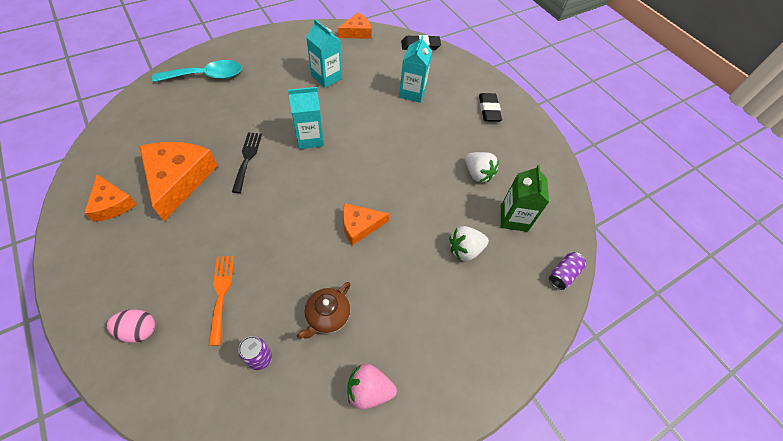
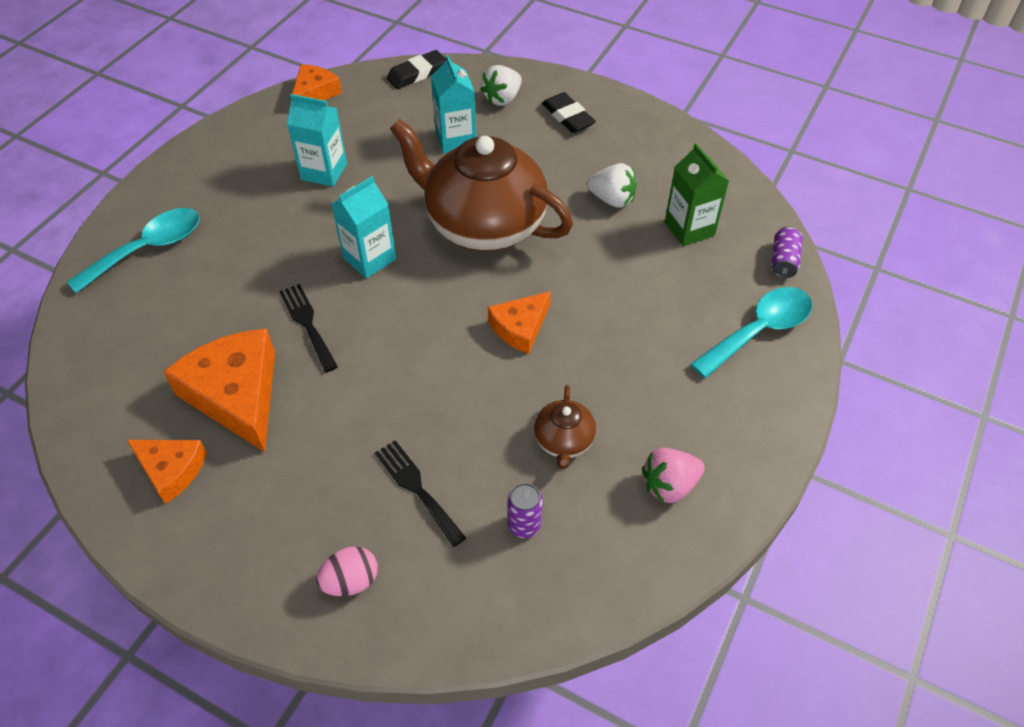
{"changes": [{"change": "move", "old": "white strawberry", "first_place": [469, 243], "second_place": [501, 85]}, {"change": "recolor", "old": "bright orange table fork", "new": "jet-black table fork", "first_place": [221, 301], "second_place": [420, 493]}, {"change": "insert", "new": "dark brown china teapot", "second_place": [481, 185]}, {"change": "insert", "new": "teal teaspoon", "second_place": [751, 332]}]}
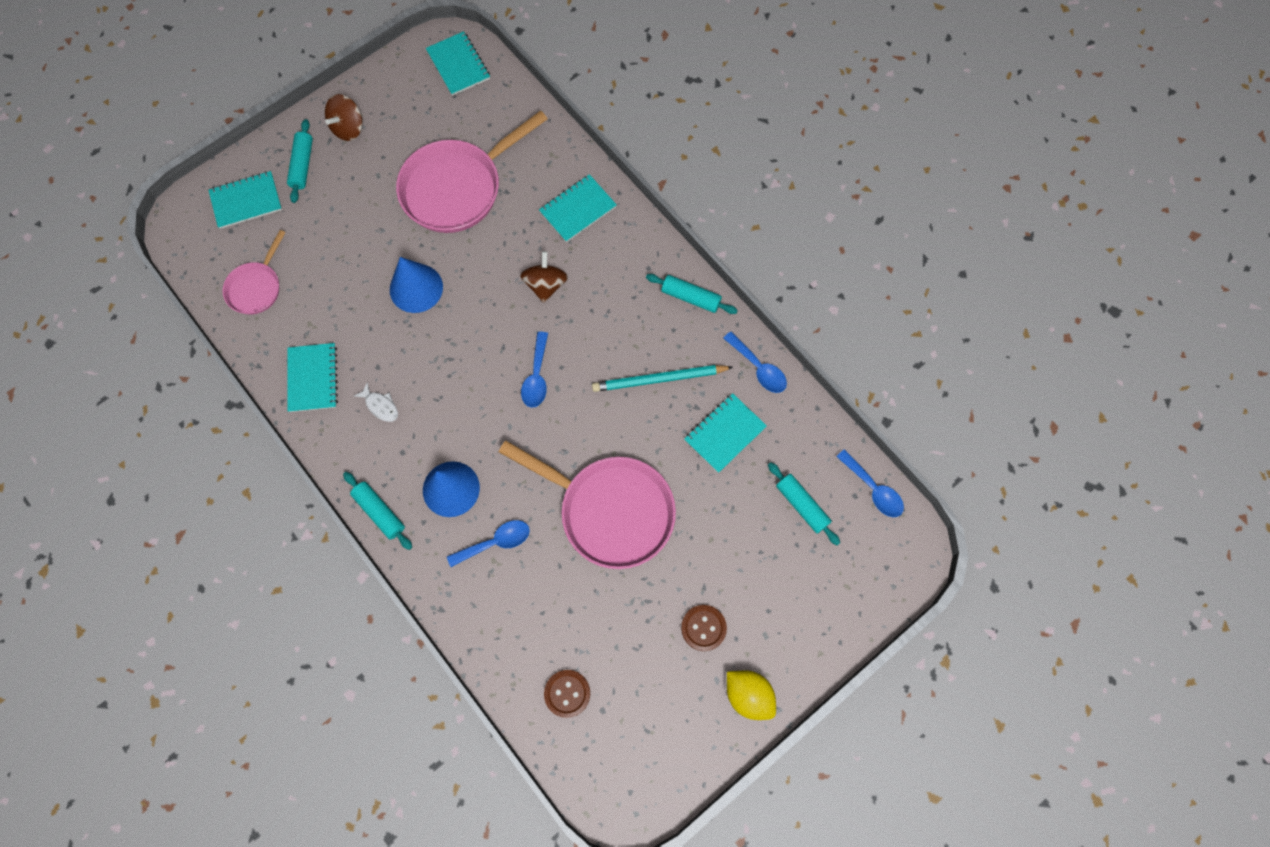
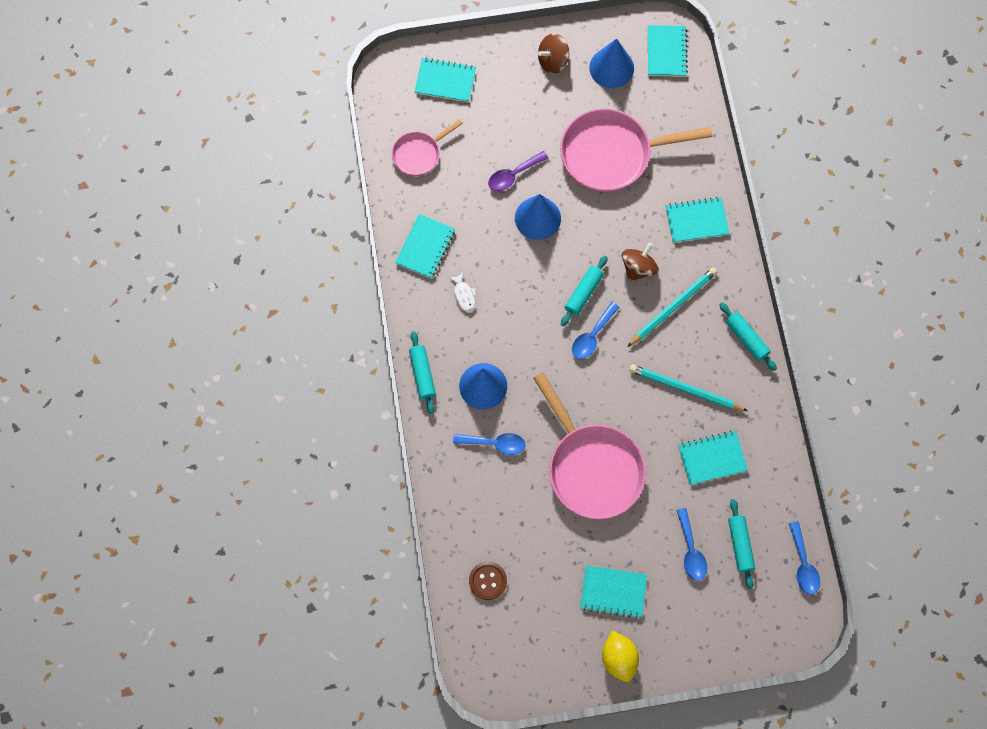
{"changes": [{"change": "move", "old": "teal pastry roller", "first_place": [300, 161], "second_place": [584, 291]}, {"change": "move", "old": "cobalt teaspoon", "first_place": [755, 362], "second_place": [691, 544]}, {"change": "replace", "old": "dark brown button", "new": "teal notepad", "first_place": [704, 628], "second_place": [613, 592]}, {"change": "insert", "new": "cobalt cone shape", "second_place": [611, 63]}, {"change": "insert", "new": "royal purple teaspoon", "second_place": [518, 171]}, {"change": "insert", "new": "teal wooden pencil", "second_place": [672, 307]}]}
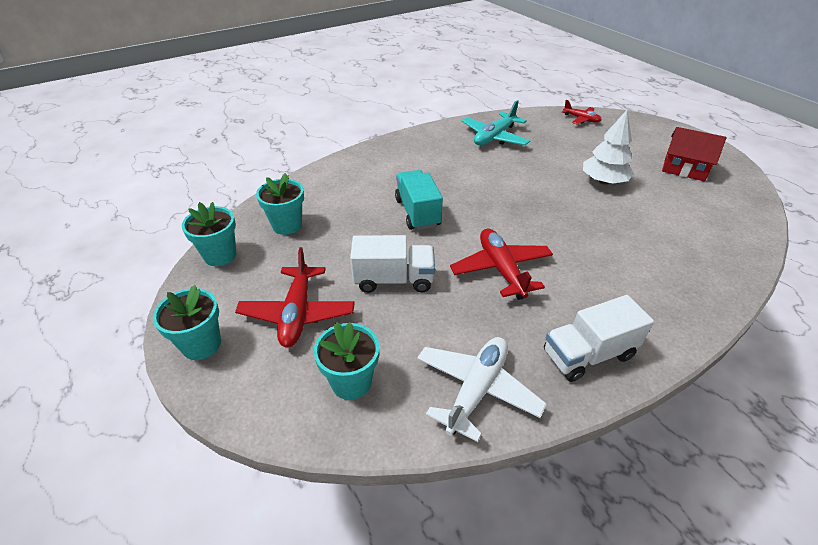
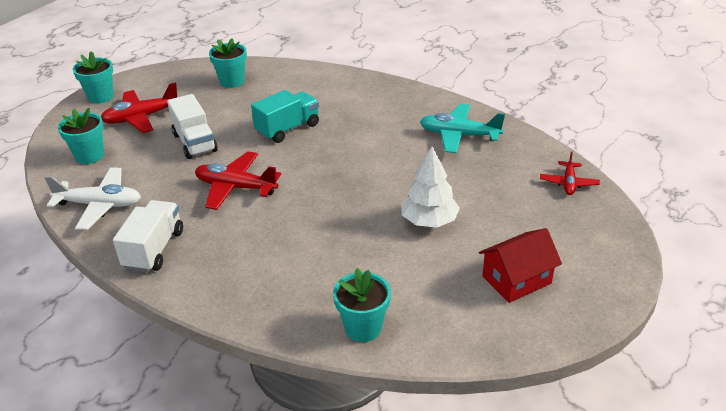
{"changes": [{"change": "rotate", "old": "crimson cottage", "first_place": [694, 154], "second_place": [520, 265], "degrees": 60}, {"change": "move", "old": "teal flower pot", "first_place": [209, 234], "second_place": [362, 305]}, {"change": "rotate", "old": "crimson aeroplane", "first_place": [501, 264], "second_place": [238, 180], "degrees": -120}, {"change": "rotate", "old": "white toy truck", "first_place": [599, 338], "second_place": [148, 236], "degrees": 60}]}
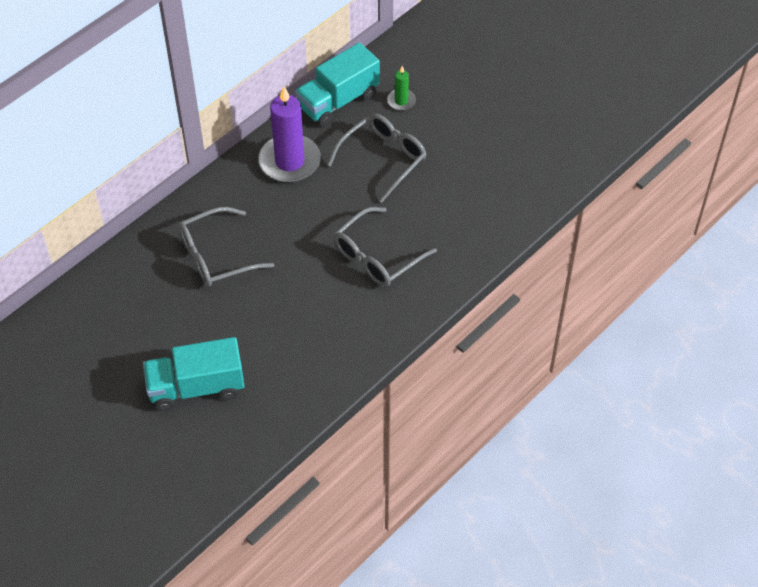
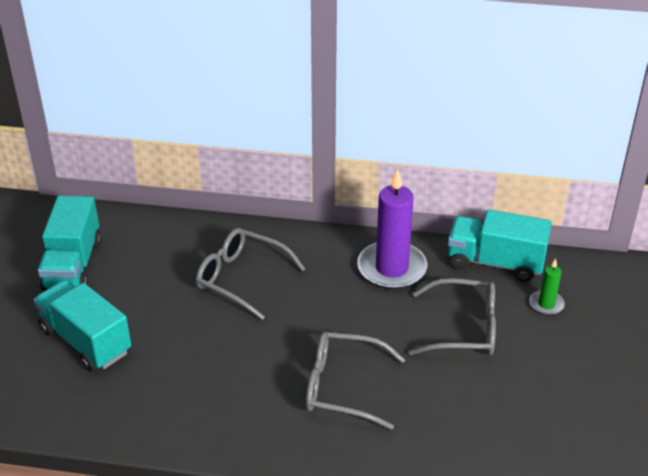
{"changes": [{"change": "insert", "new": "teal toy truck", "second_place": [70, 243]}]}
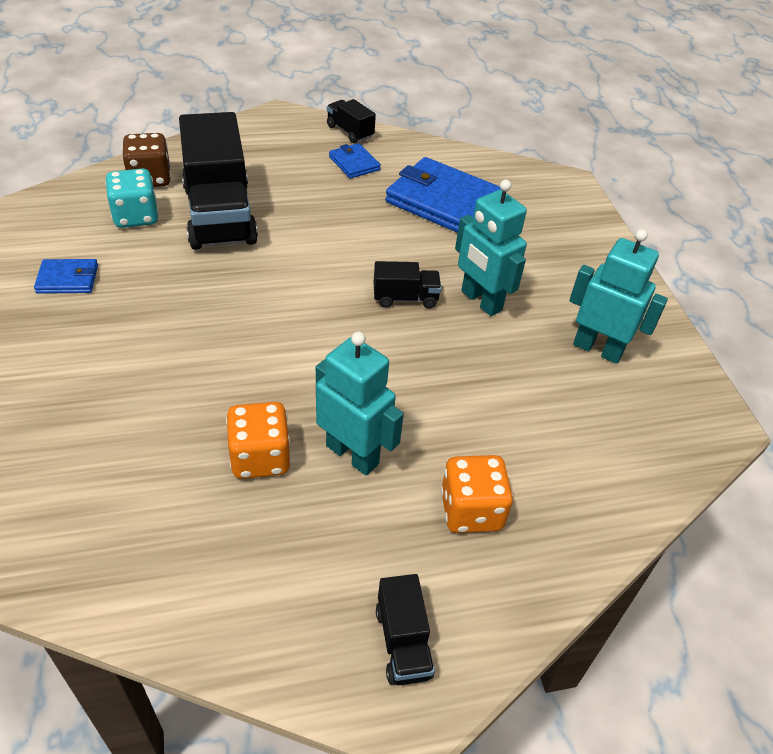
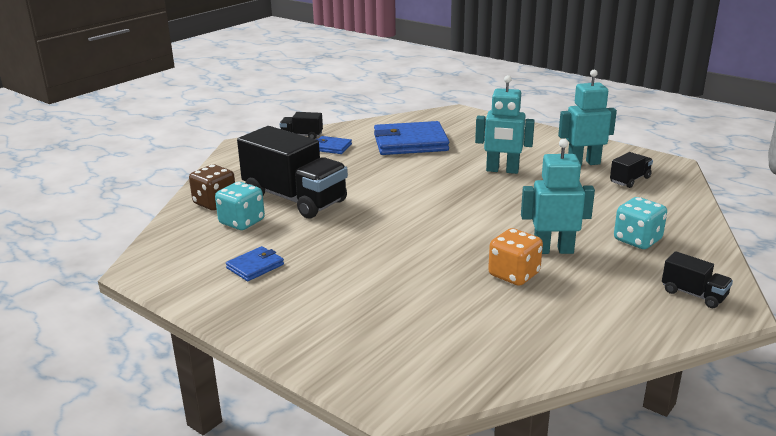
{"changes": [{"change": "move", "old": "jet-black toy truck", "first_place": [407, 284], "second_place": [631, 170]}, {"change": "recolor", "old": "bright orange dice", "new": "teal dice", "first_place": [477, 494], "second_place": [640, 223]}]}
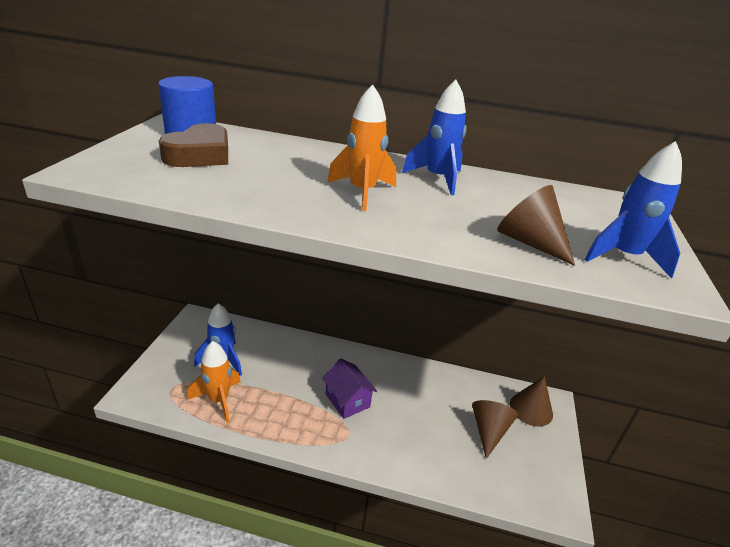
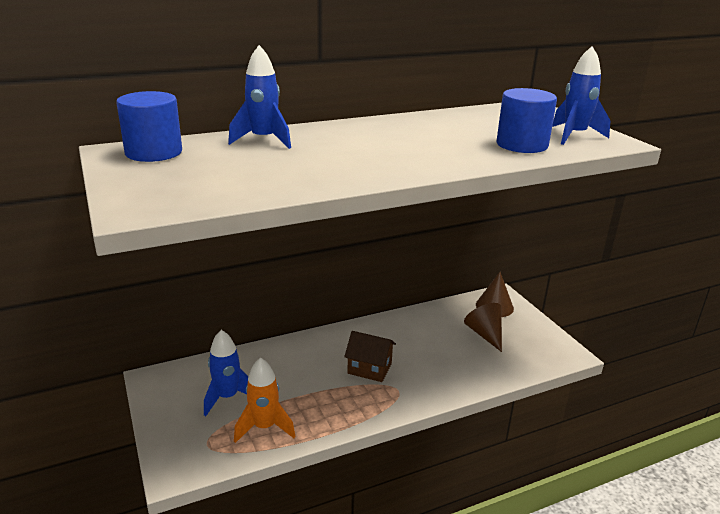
{"changes": [{"change": "move", "old": "cobalt rocket", "first_place": [434, 137], "second_place": [259, 97]}, {"change": "delete", "old": "bright orange rocket", "first_place": [361, 147]}, {"change": "delete", "old": "dark brown heart shape", "first_place": [193, 145]}, {"change": "replace", "old": "dark brown cone shape", "new": "cobalt cylinder", "first_place": [536, 225], "second_place": [526, 120]}, {"change": "recolor", "old": "royal purple cottage", "new": "dark brown cottage", "first_place": [349, 388], "second_place": [370, 356]}]}
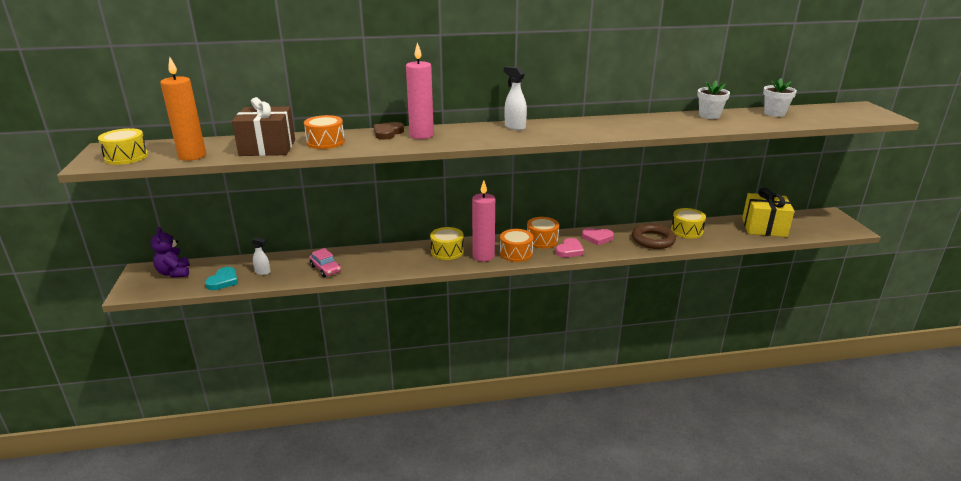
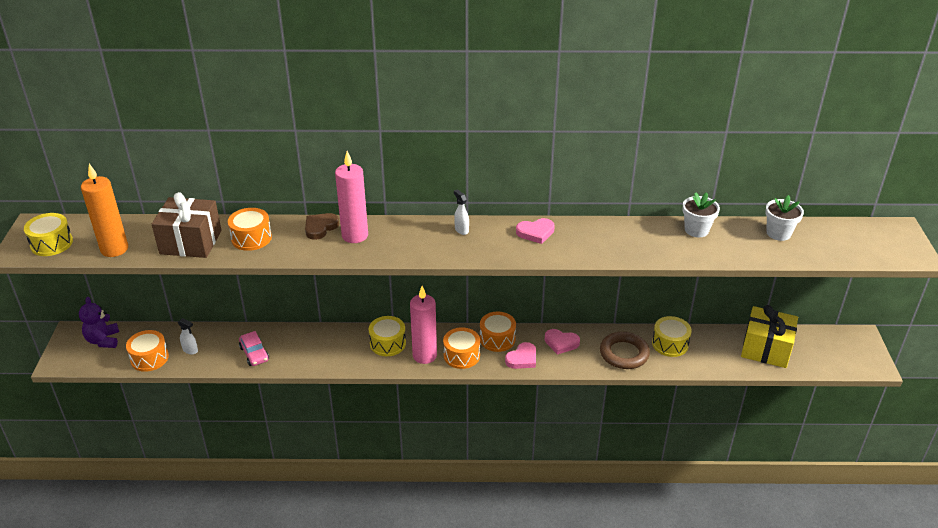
{"changes": [{"change": "resize", "old": "white spray bottle", "first_place": [515, 98], "second_place": [461, 212], "factor": 0.66}, {"change": "replace", "old": "teal heart shape", "new": "bright orange drum", "first_place": [221, 278], "second_place": [147, 351]}, {"change": "insert", "new": "rosy heart shape", "second_place": [535, 231]}]}
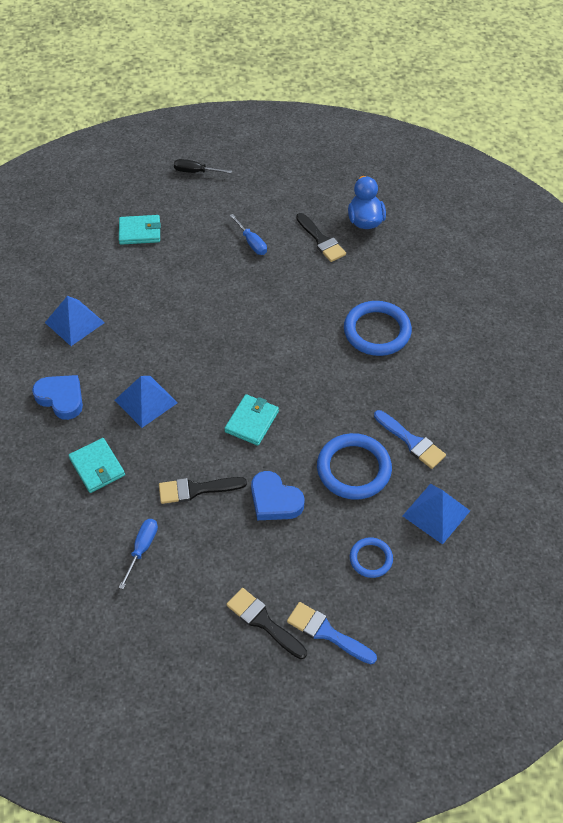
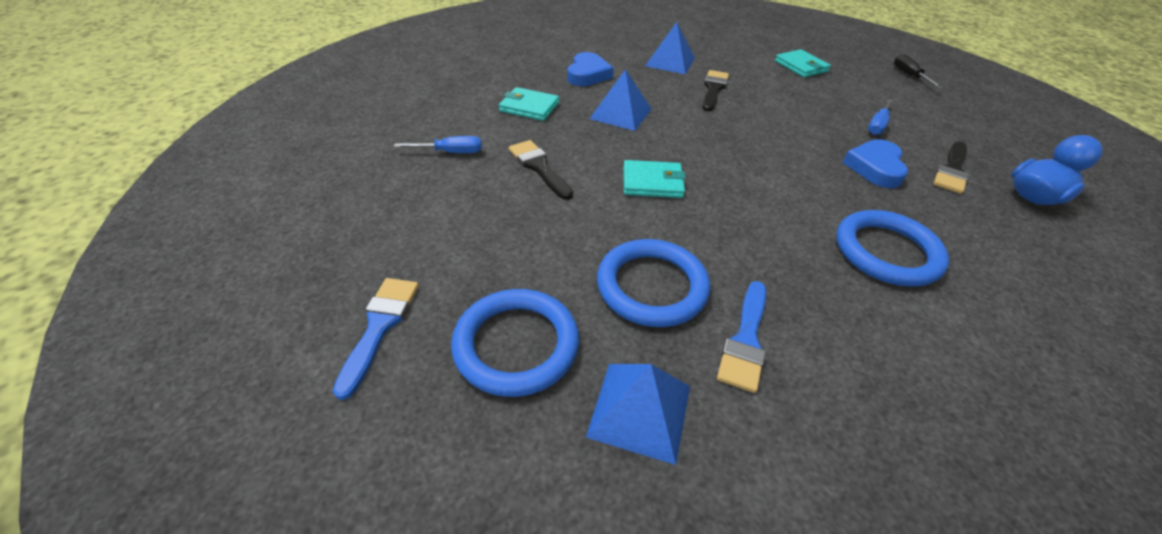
{"changes": [{"change": "rotate", "old": "teal wallet", "first_place": [96, 465], "second_place": [529, 104], "degrees": 75}, {"change": "move", "old": "cobalt heart shape", "first_place": [278, 495], "second_place": [875, 163]}, {"change": "resize", "old": "cobalt torus", "first_place": [371, 557], "second_place": [515, 343], "factor": 1.83}, {"change": "move", "old": "jet-black paint brush", "first_place": [266, 623], "second_place": [715, 90]}]}
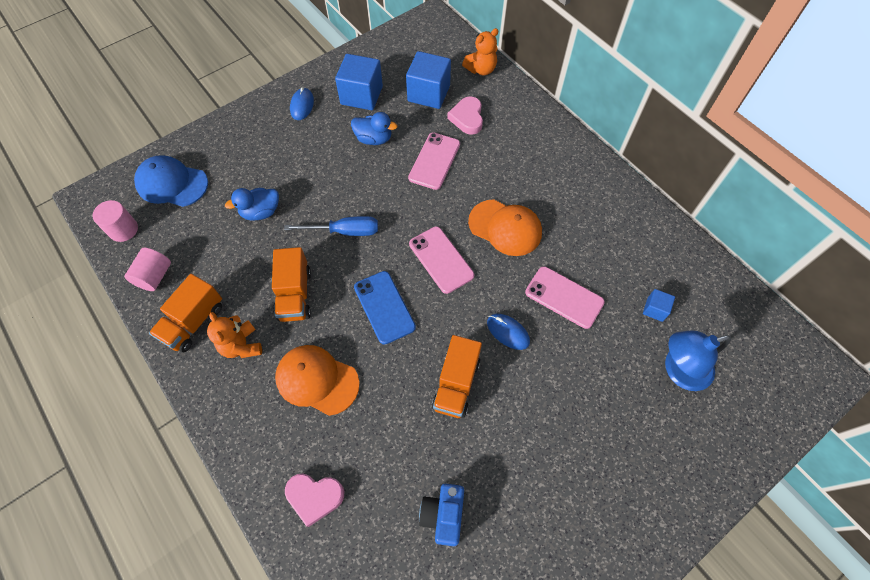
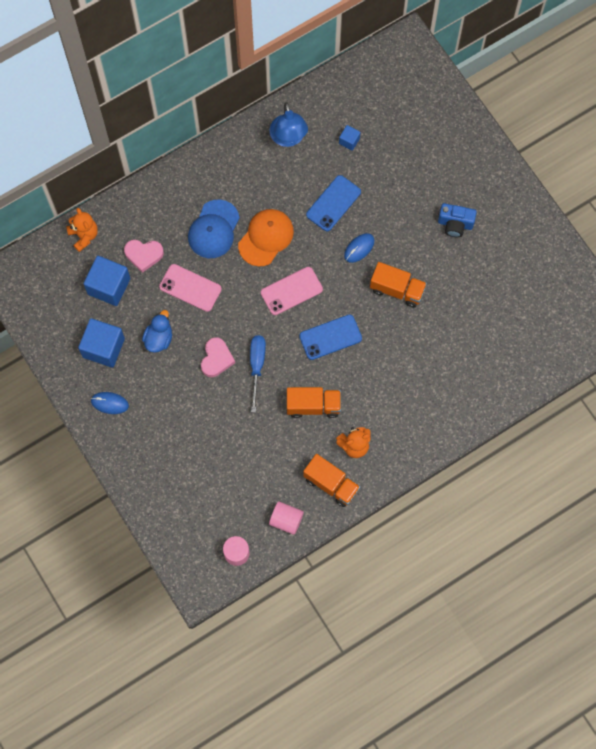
{"changes": [{"change": "move", "old": "cobalt peaked cap", "first_place": [171, 181], "second_place": [214, 229]}, {"change": "delete", "old": "cobalt duck", "first_place": [252, 204]}, {"change": "recolor", "old": "rosy smartphone", "new": "cobalt smartphone", "first_place": [565, 297], "second_place": [333, 203]}, {"change": "move", "old": "cobalt desk lamp", "first_place": [698, 361], "second_place": [288, 124]}, {"change": "delete", "old": "bright orange peaked cap", "first_place": [317, 380]}, {"change": "move", "old": "rosy heart shape", "first_place": [314, 500], "second_place": [218, 357]}, {"change": "move", "old": "cobalt compact camera", "first_place": [441, 514], "second_place": [457, 220]}]}
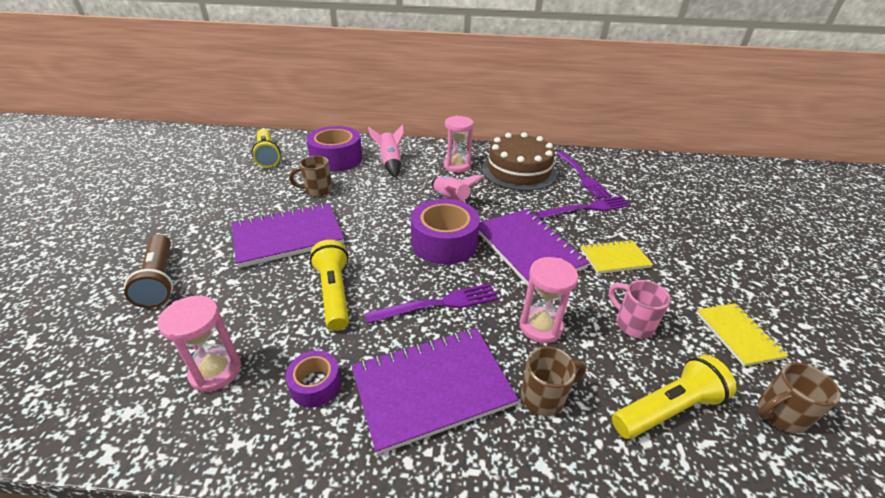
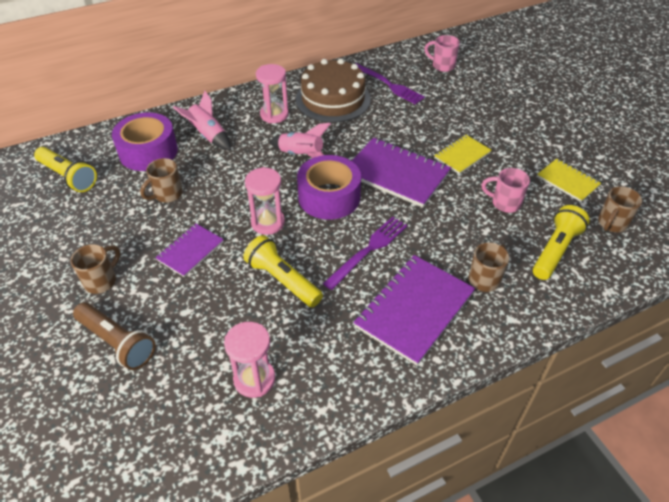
{"changes": [{"change": "delete", "old": "royal purple table fork", "first_place": [583, 207]}, {"change": "resize", "old": "royal purple notepad", "first_place": [288, 235], "second_place": [189, 250], "factor": 0.57}, {"change": "move", "old": "rosy sand timer", "first_place": [549, 300], "second_place": [265, 201]}, {"change": "delete", "old": "royal purple sticky tape", "first_place": [313, 379]}, {"change": "insert", "new": "rosy mug", "second_place": [442, 53]}, {"change": "insert", "new": "dark brown mug", "second_place": [95, 269]}]}
